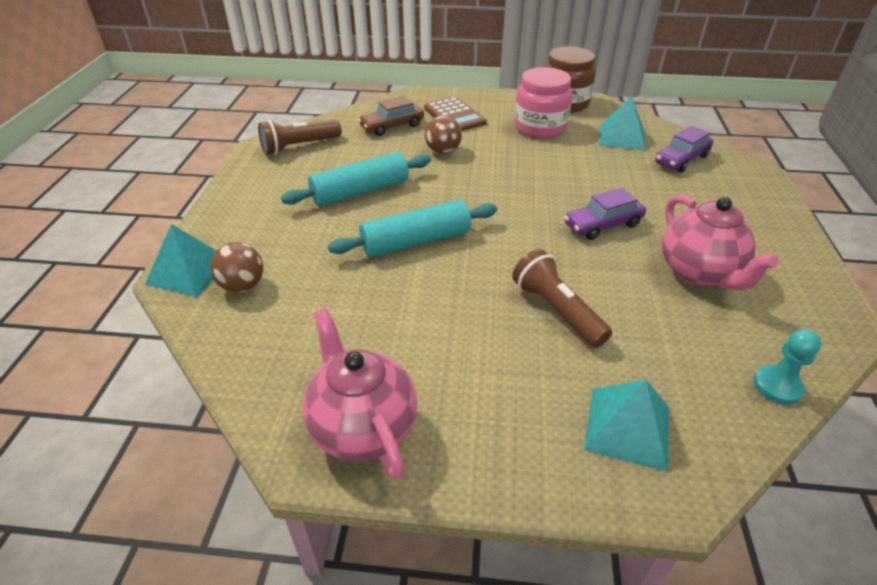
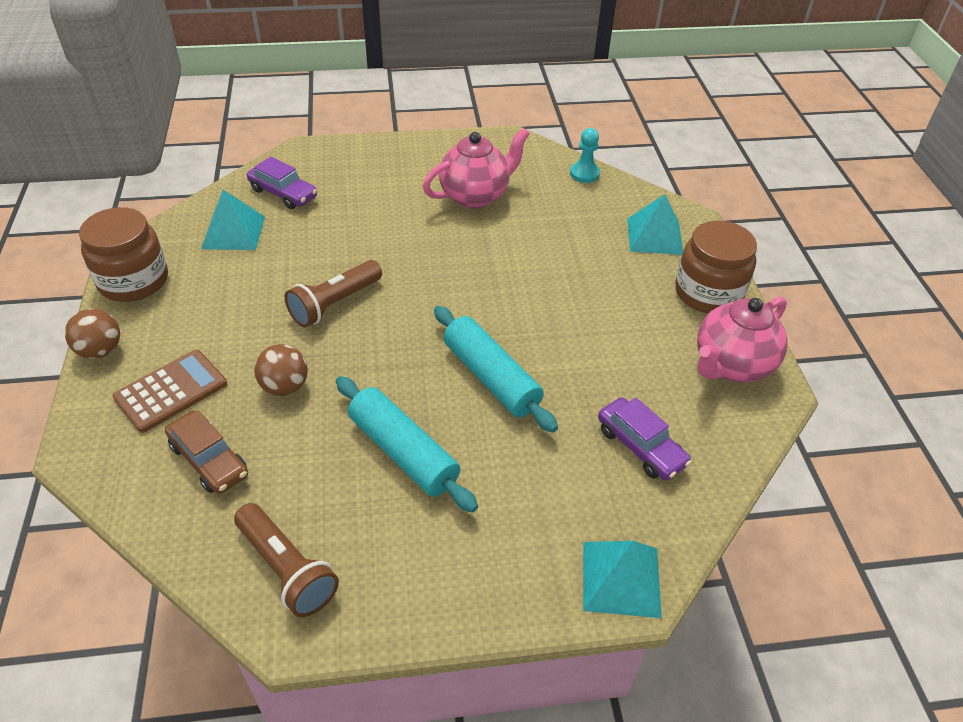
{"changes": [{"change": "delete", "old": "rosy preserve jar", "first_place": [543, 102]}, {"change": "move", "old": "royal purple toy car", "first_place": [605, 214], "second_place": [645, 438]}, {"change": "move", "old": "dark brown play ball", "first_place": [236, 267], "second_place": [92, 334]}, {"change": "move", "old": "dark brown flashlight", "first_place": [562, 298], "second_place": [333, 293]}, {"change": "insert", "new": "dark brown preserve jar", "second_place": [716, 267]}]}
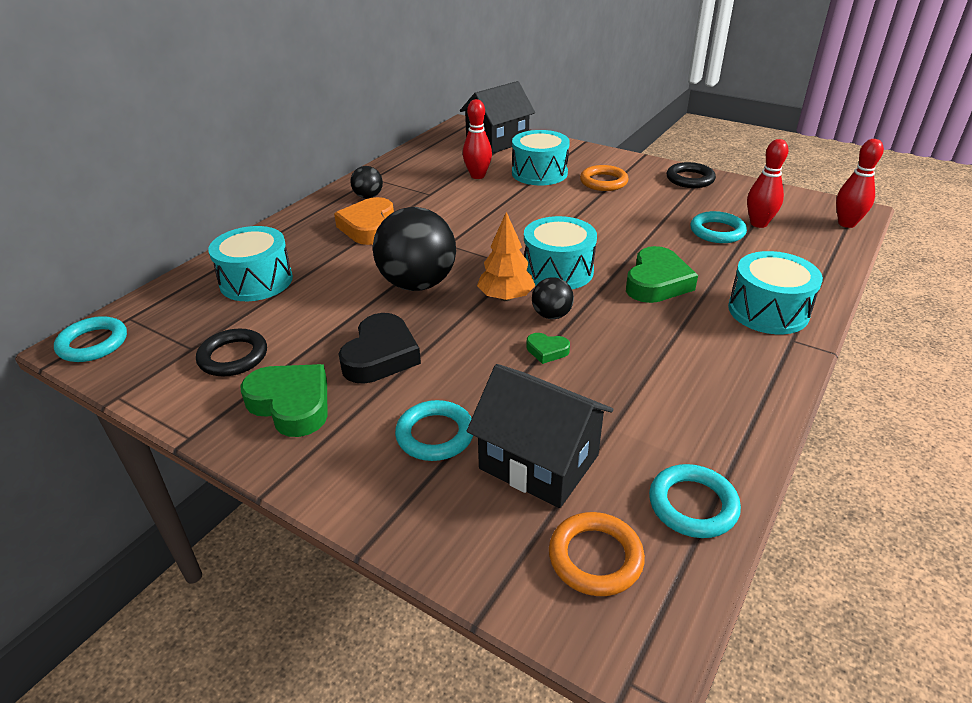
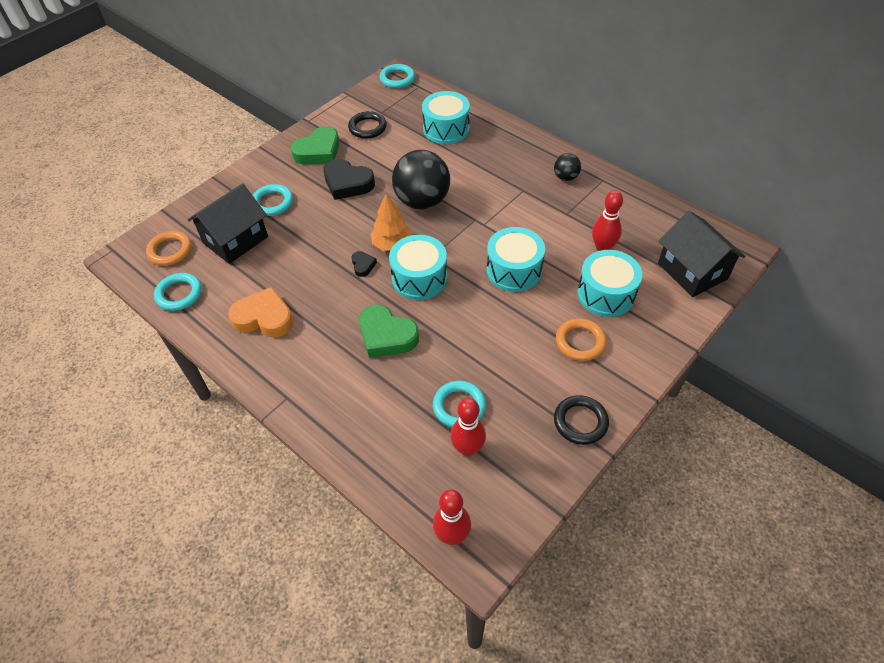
{"changes": [{"change": "move", "old": "bright orange heart shape", "first_place": [364, 221], "second_place": [260, 312]}, {"change": "move", "old": "teal drum", "first_place": [775, 292], "second_place": [516, 259]}, {"change": "replace", "old": "jet-black play ball", "new": "jet-black heart shape", "first_place": [553, 298], "second_place": [364, 264]}, {"change": "delete", "old": "green heart shape", "first_place": [548, 348]}]}
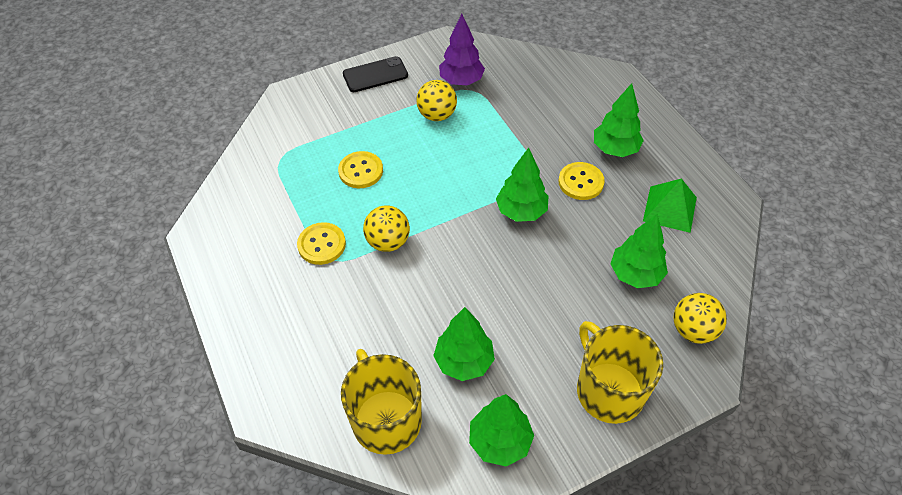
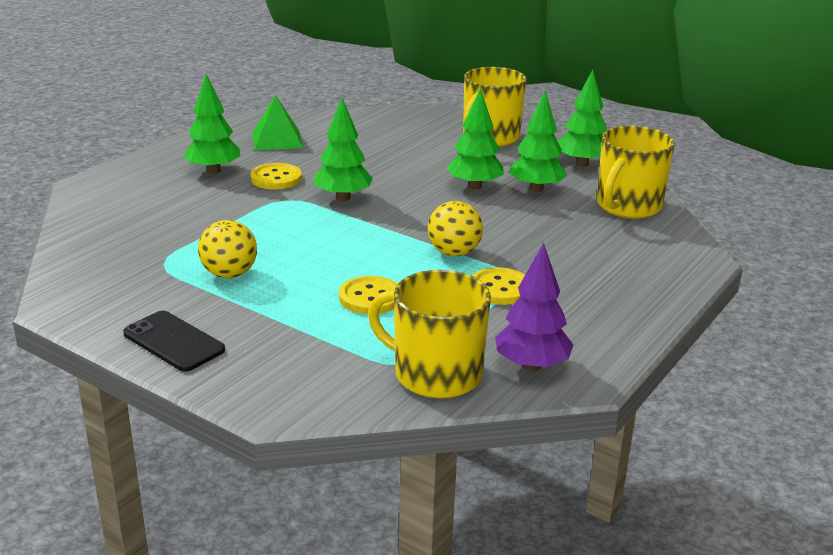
{"changes": [{"change": "move", "old": "royal purple tree", "first_place": [462, 50], "second_place": [534, 307]}, {"change": "move", "old": "green tree", "first_place": [639, 251], "second_place": [475, 139]}, {"change": "delete", "old": "golden play ball", "first_place": [700, 318]}, {"change": "insert", "new": "golden mug", "second_place": [429, 334]}]}
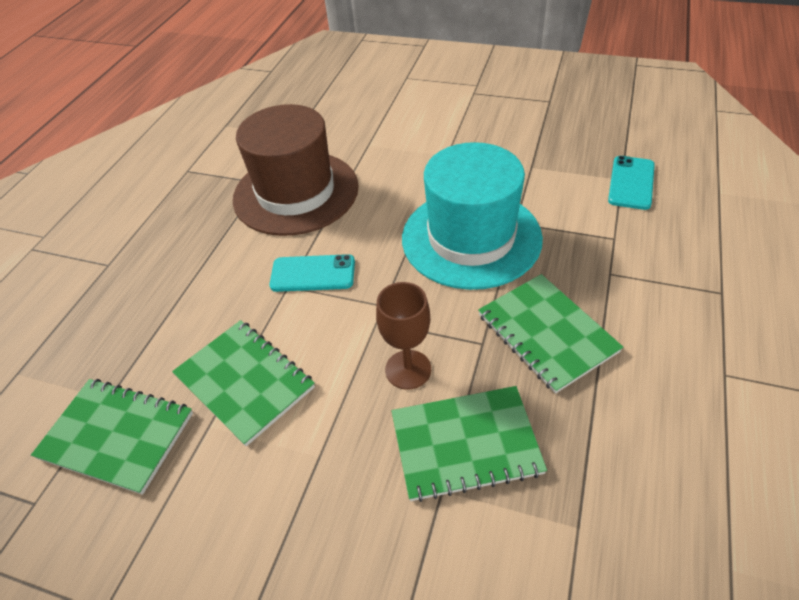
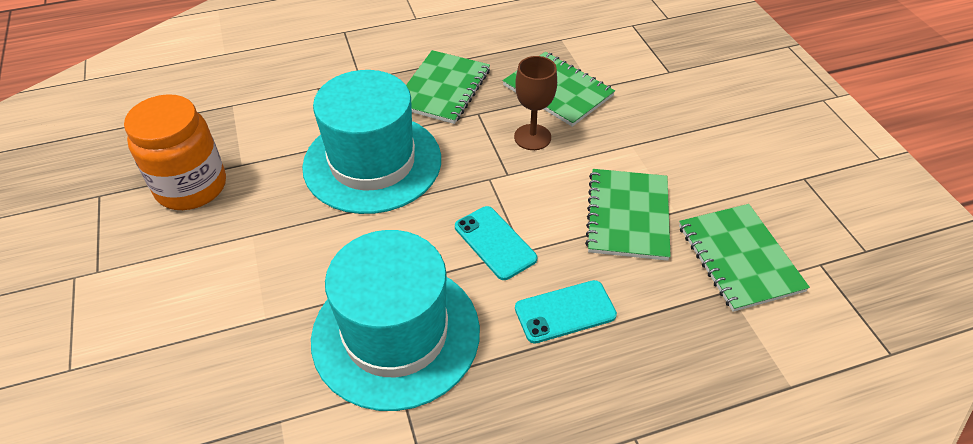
{"changes": [{"change": "recolor", "old": "dark brown top hat", "new": "teal top hat", "first_place": [296, 170], "second_place": [395, 320]}, {"change": "move", "old": "teal smartphone", "first_place": [631, 183], "second_place": [566, 312]}, {"change": "insert", "new": "bright orange preserve jar", "second_place": [175, 152]}]}
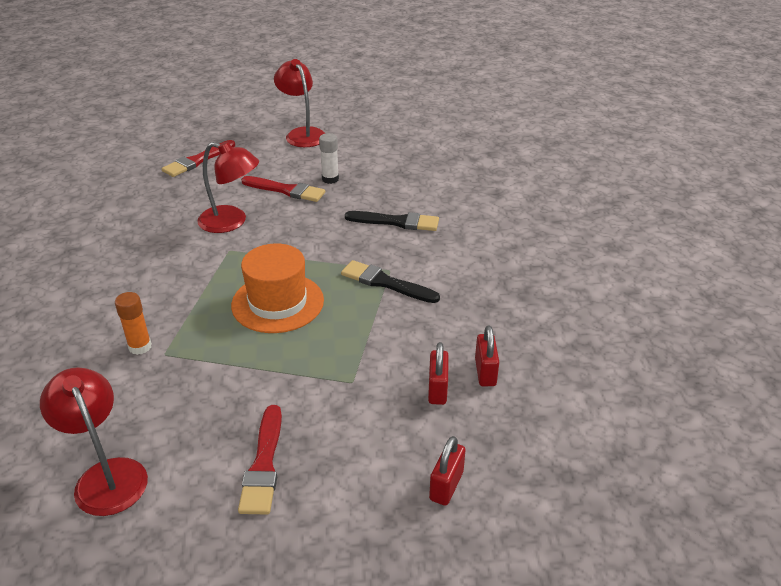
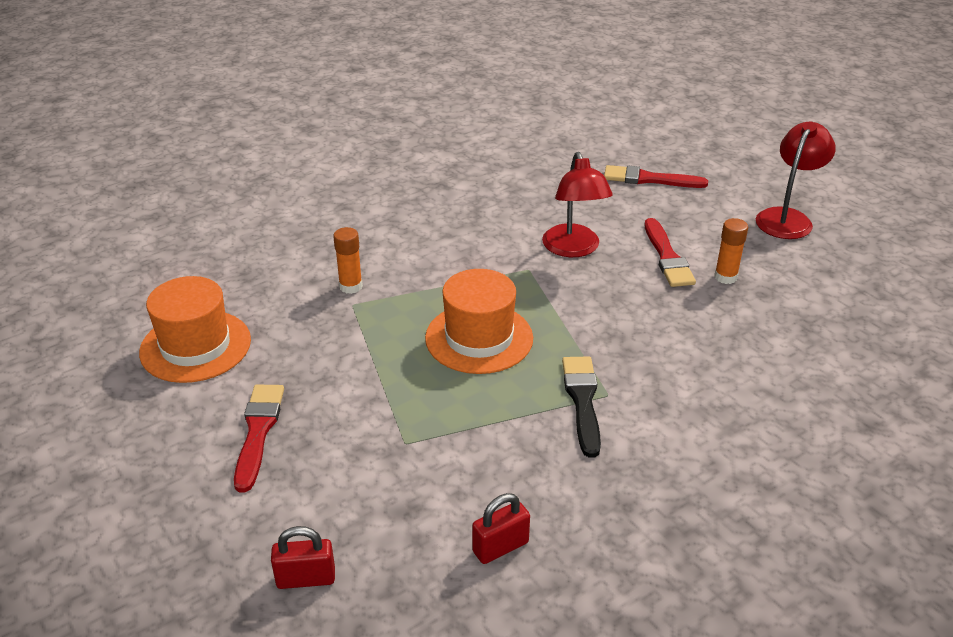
{"changes": [{"change": "recolor", "old": "white glue", "new": "bright orange glue", "first_place": [329, 158], "second_place": [731, 251]}, {"change": "delete", "old": "jet-black paint brush", "first_place": [392, 221]}, {"change": "delete", "old": "crimson small lock", "first_place": [438, 373]}, {"change": "replace", "old": "crimson desk lamp", "new": "bright orange top hat", "first_place": [94, 441], "second_place": [195, 329]}, {"change": "rotate", "old": "crimson paint brush", "first_place": [260, 460], "second_place": [259, 438], "degrees": 120}]}
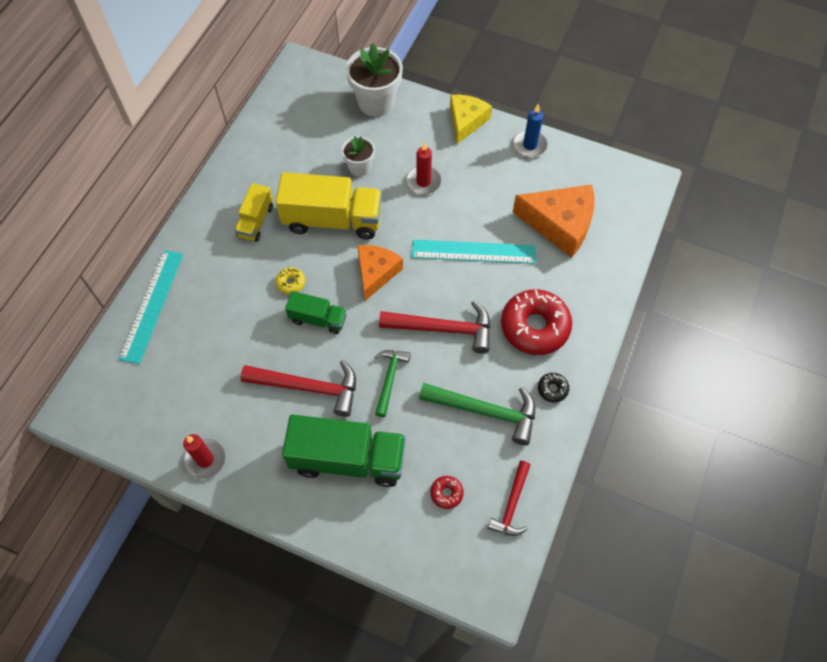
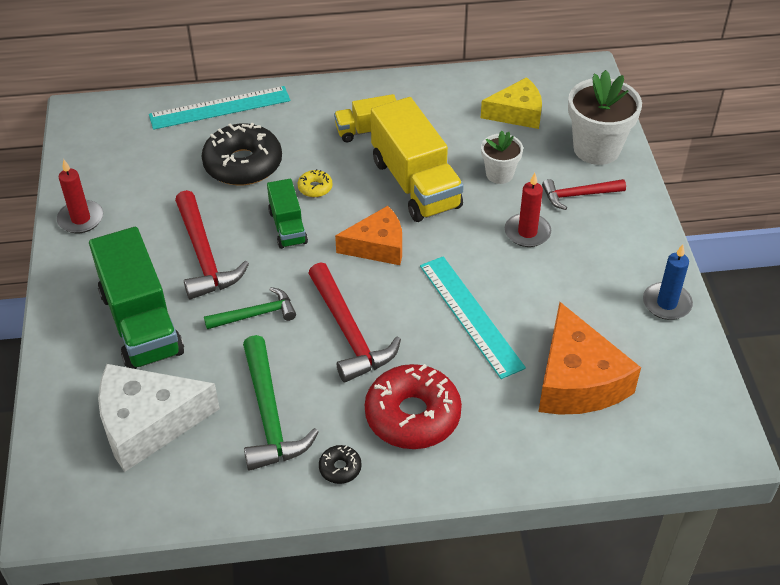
{"changes": [{"change": "move", "old": "golden piece of cheese", "first_place": [471, 119], "second_place": [511, 103]}, {"change": "move", "old": "crimson claw hammer", "first_place": [509, 498], "second_place": [584, 194]}, {"change": "replace", "old": "crimson glazed donut", "new": "white piece of cheese", "first_place": [447, 492], "second_place": [159, 418]}, {"change": "insert", "new": "jet-black glazed donut", "second_place": [242, 154]}]}
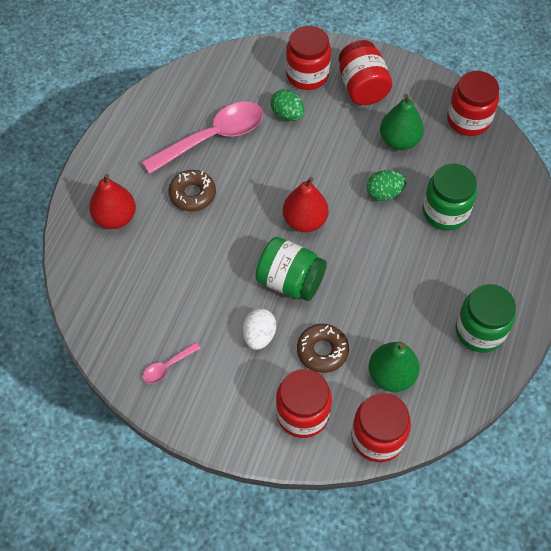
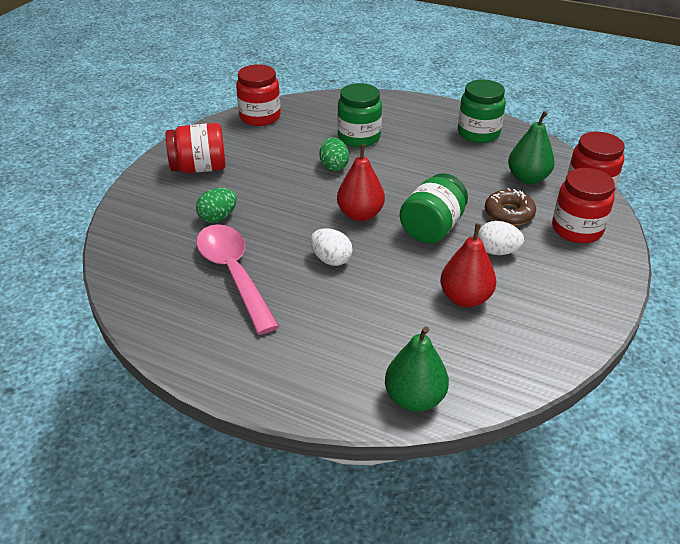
{"changes": [{"change": "delete", "old": "crimson preserve jar", "first_place": [308, 58]}, {"change": "move", "old": "green pear", "first_place": [402, 122], "second_place": [417, 369]}, {"change": "delete", "old": "dark brown glazed donut", "first_place": [192, 191]}, {"change": "move", "old": "crimson pear", "first_place": [112, 201], "second_place": [468, 265]}, {"change": "delete", "old": "rosy teaspoon", "first_place": [171, 363]}, {"change": "insert", "new": "white egg shape", "second_place": [331, 247]}]}
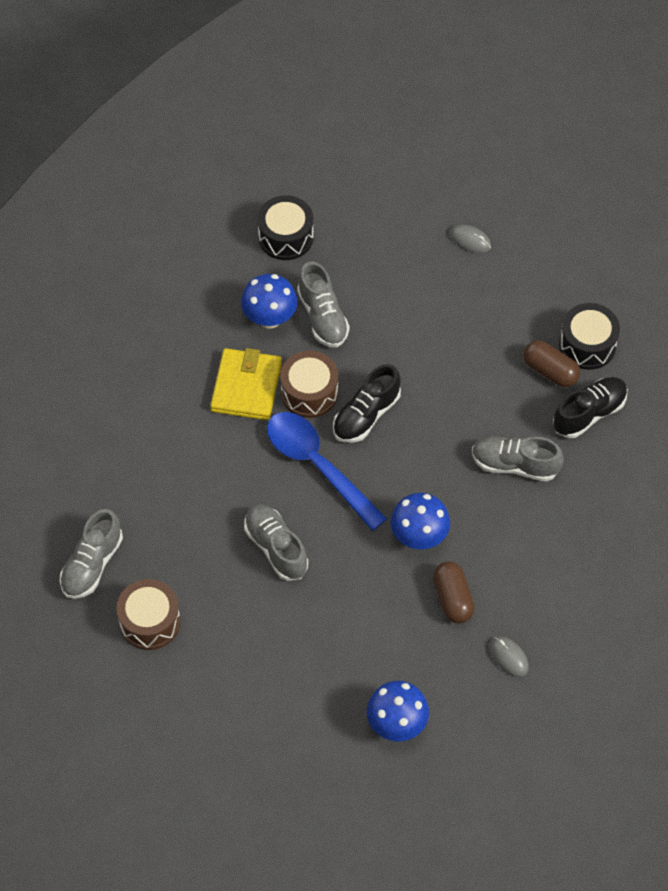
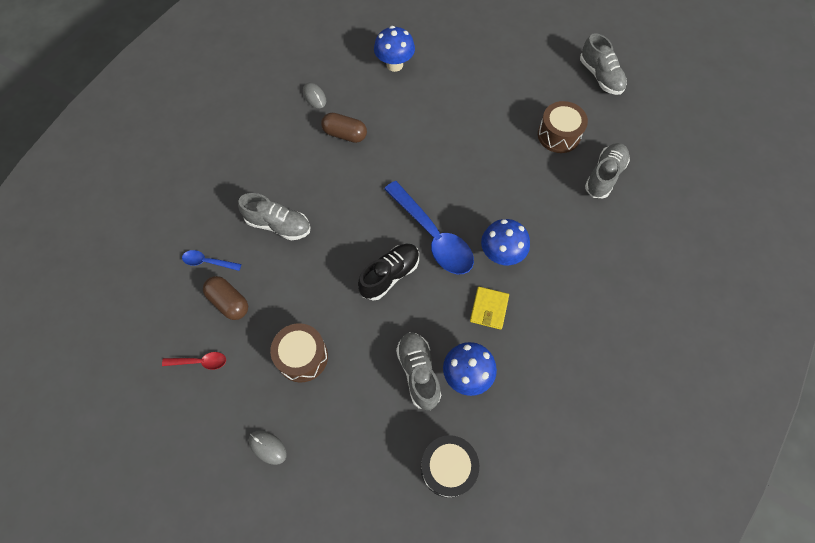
{"changes": [{"change": "delete", "old": "jet-black drum", "first_place": [589, 336]}, {"change": "resize", "old": "golden wallet", "first_place": [246, 384], "second_place": [489, 308], "factor": 0.63}, {"change": "move", "old": "dark brown drum", "first_place": [309, 384], "second_place": [299, 352]}, {"change": "replace", "old": "jet-black sneaker", "new": "cobalt teaspoon", "first_place": [590, 407], "second_place": [211, 260]}, {"change": "move", "old": "cobalt fungus", "first_place": [420, 521], "second_place": [505, 242]}, {"change": "move", "old": "gray sneaker", "first_place": [276, 542], "second_place": [603, 64]}, {"change": "rotate", "old": "dark brown pill shape", "first_place": [454, 592], "second_place": [344, 128], "degrees": -60}, {"change": "insert", "new": "crimson teaspoon", "second_place": [194, 361]}]}
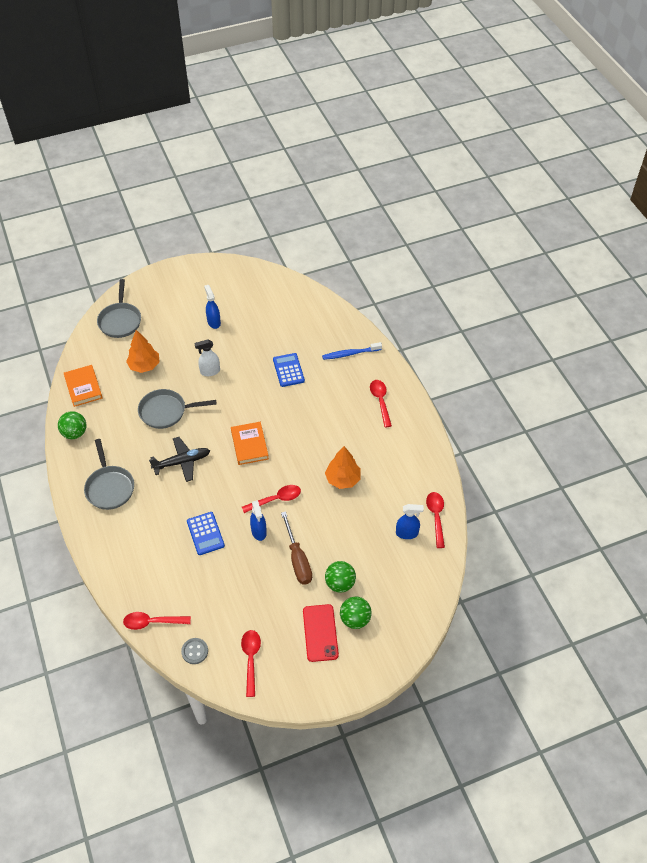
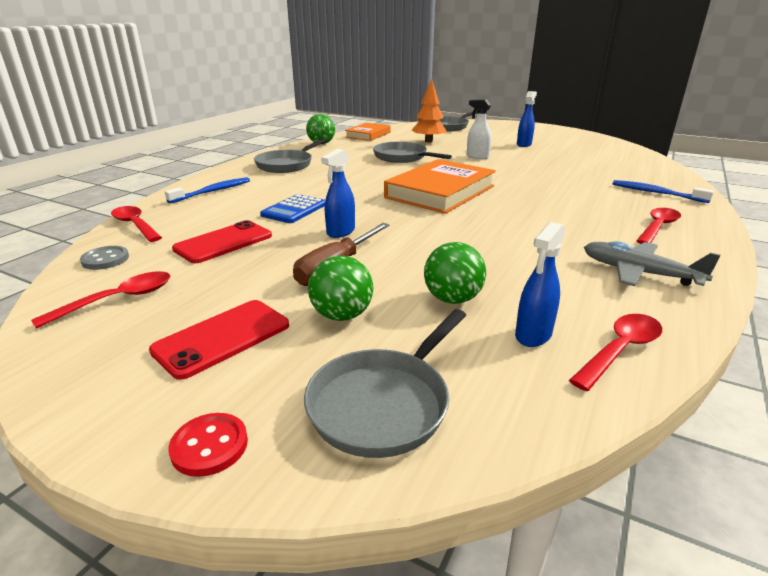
{"changes": [{"change": "delete", "old": "cobalt calculator", "first_place": [289, 370]}, {"change": "resize", "old": "bright orange hardcover", "first_place": [250, 443], "second_place": [440, 186], "factor": 1.68}, {"change": "delete", "old": "jet-black aeroplane", "first_place": [179, 459]}, {"change": "delete", "old": "bright orange tree", "first_place": [343, 467]}, {"change": "delete", "old": "crimson teaspoon", "first_place": [271, 499]}, {"change": "rotate", "old": "cobalt spray bottle", "first_place": [410, 521], "second_place": [540, 284], "degrees": 75}, {"change": "move", "old": "green play ball", "first_place": [356, 613], "second_place": [455, 273]}, {"change": "insert", "new": "cobalt toothbrush", "second_place": [207, 190]}, {"change": "insert", "new": "crimson smartphone", "second_place": [222, 241]}, {"change": "insert", "new": "gray aeroplane", "second_place": [652, 263]}, {"change": "insert", "new": "gray frying pan", "second_place": [385, 383]}, {"change": "insert", "new": "crimson button", "second_place": [208, 445]}]}
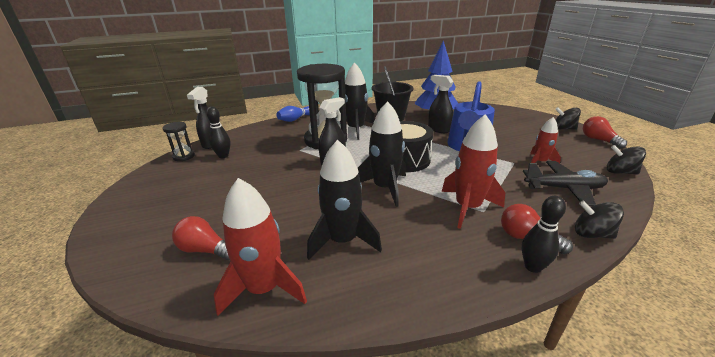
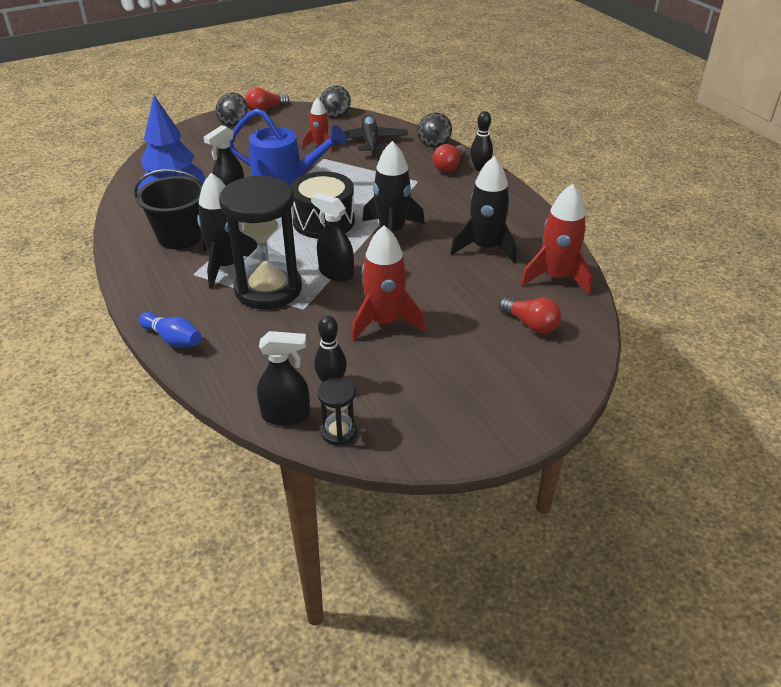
{"changes": [{"change": "move", "old": "crimson rocket", "first_place": [473, 171], "second_place": [388, 283]}, {"change": "rotate", "old": "crimson bulb", "first_place": [201, 238], "second_place": [530, 315], "degrees": -60}]}
